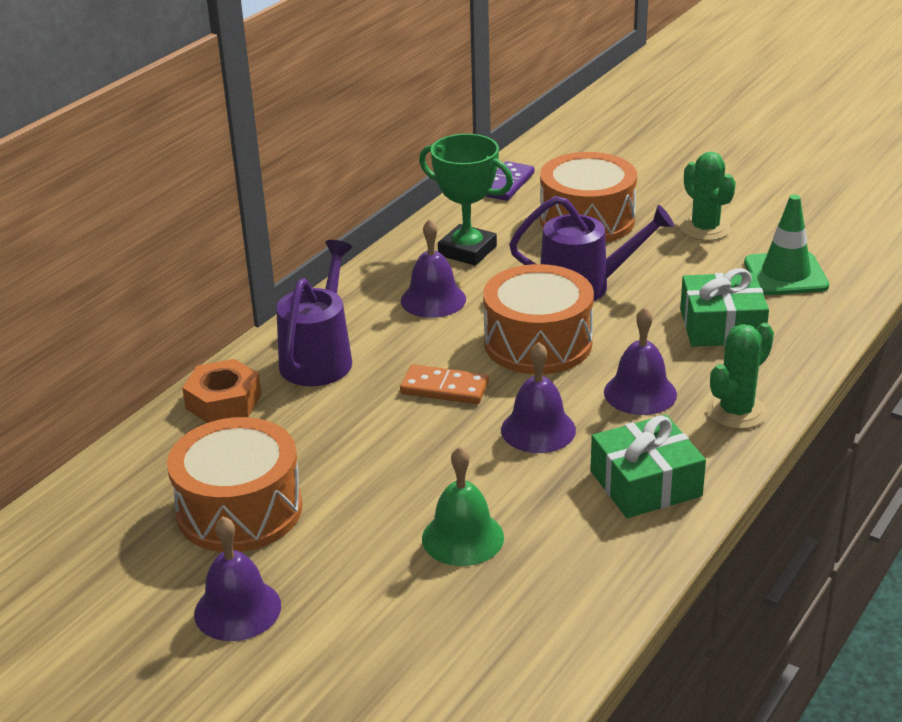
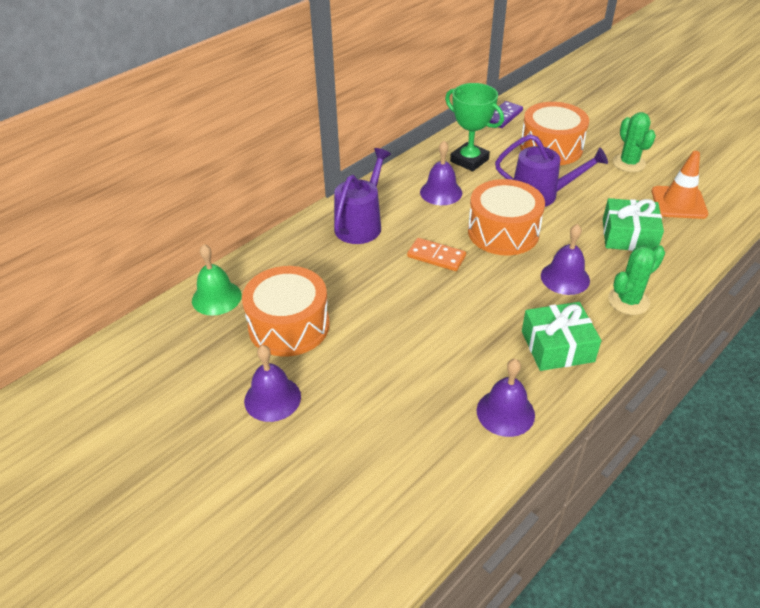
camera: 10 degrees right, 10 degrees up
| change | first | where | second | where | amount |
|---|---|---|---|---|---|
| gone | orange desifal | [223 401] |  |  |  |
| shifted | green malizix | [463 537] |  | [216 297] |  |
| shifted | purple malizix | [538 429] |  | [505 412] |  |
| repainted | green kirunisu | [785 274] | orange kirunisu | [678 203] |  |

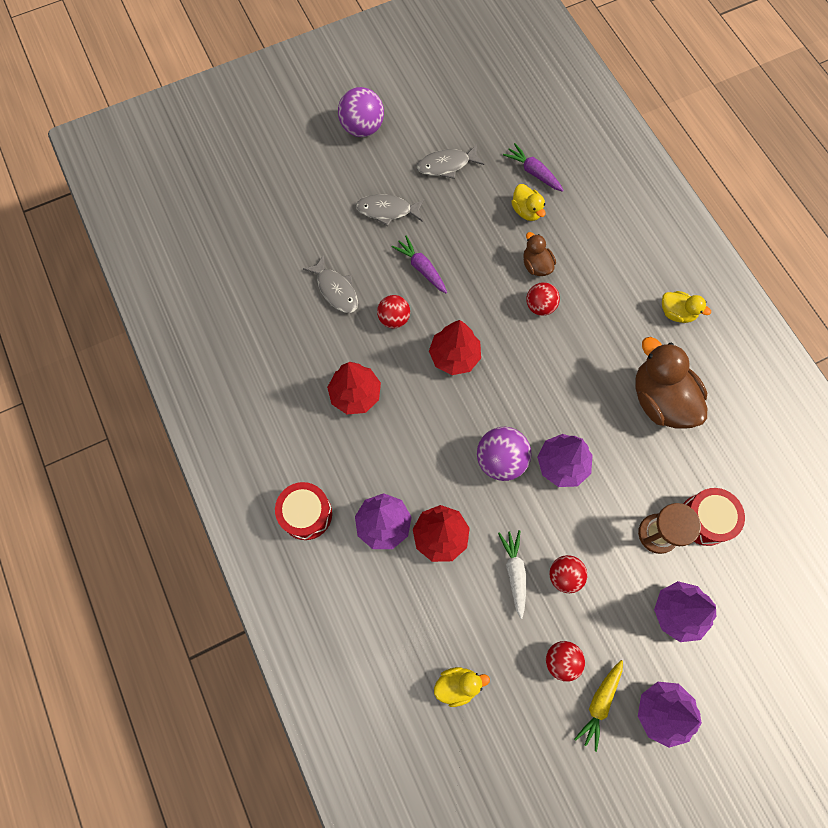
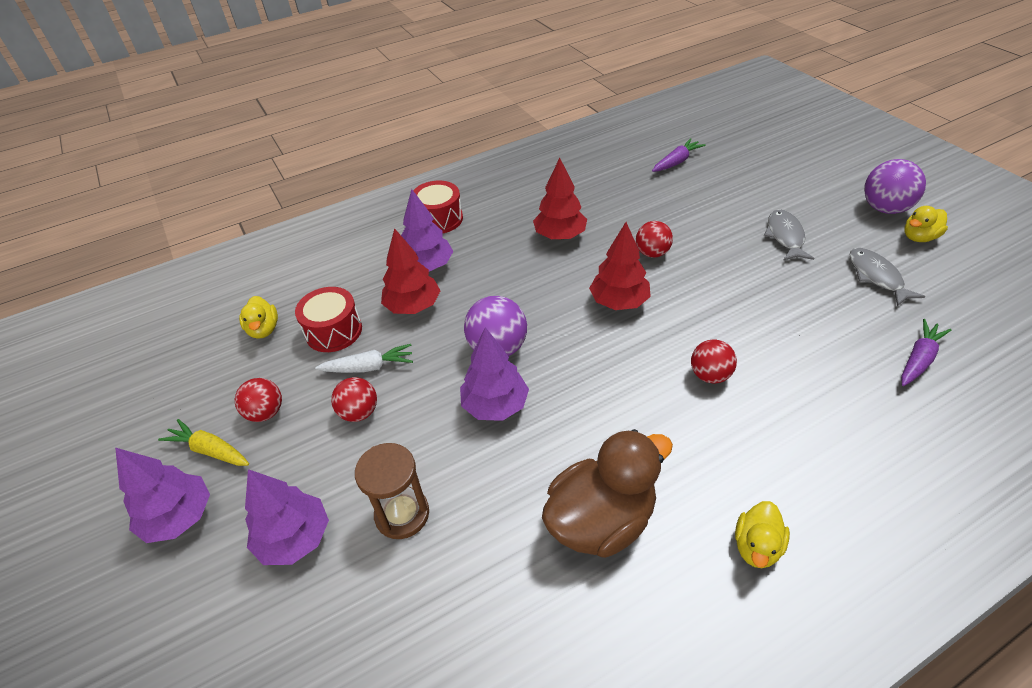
camera: 90 degrees right, 25 degrees down
| change | first | where | second | where | amount |
|---|---|---|---|---|---|
| gone | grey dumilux | [335 290] |  |  |  |
| shifted | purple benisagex | [421 268] |  | [676 162] |  |
| shifted | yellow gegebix | [526 211] |  | [919 237] |  |
| gone | brown gegebix | [536 265] |  |  |  |
| shifted | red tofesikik | [705 519] |  | [334 331] |  |

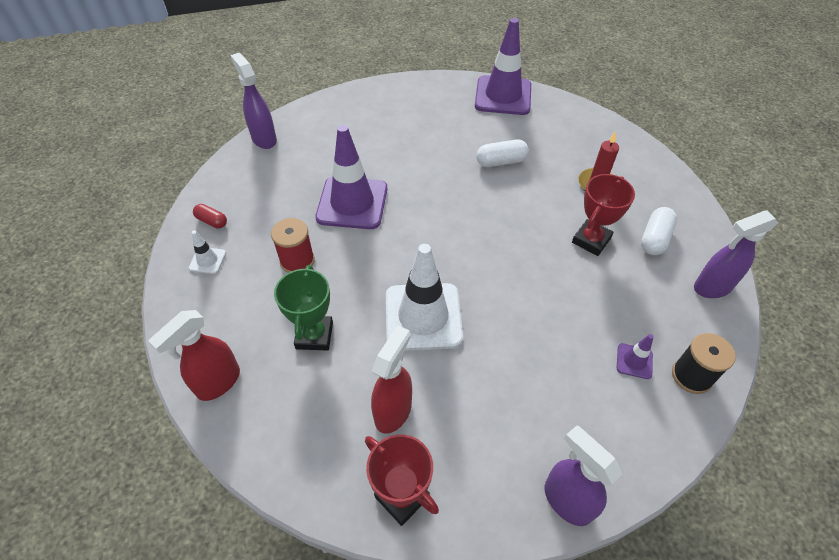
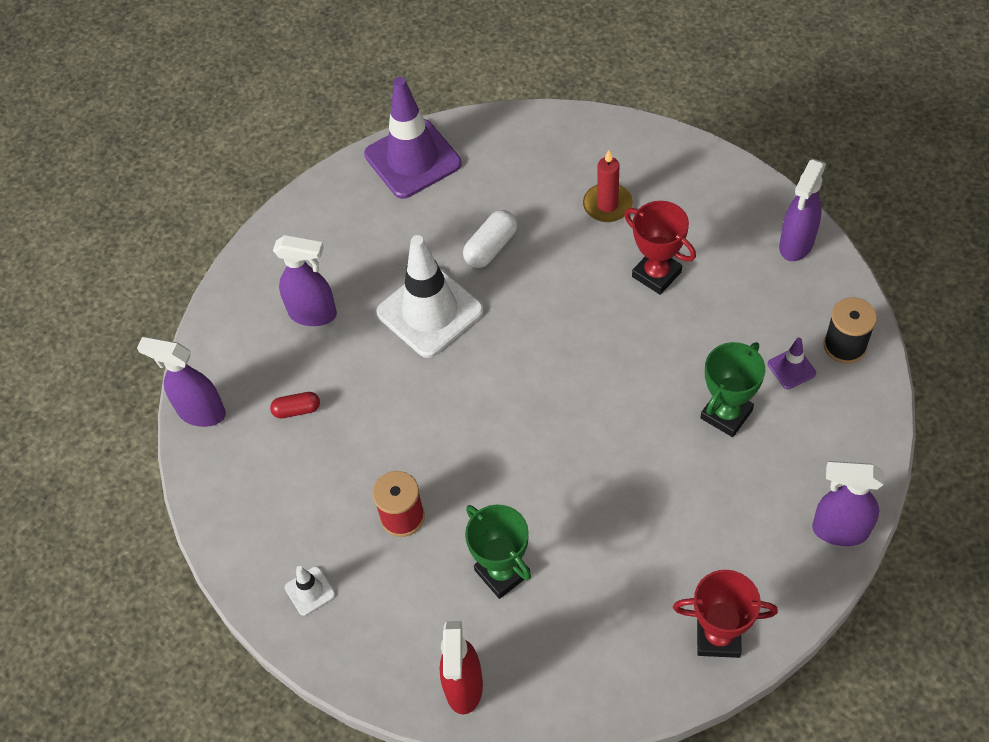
camera: 35 degrees left, 5 degrees up
| change | first | where | second | where | amount |
|---|---|---|---|---|---|
| shifted | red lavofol | [212 221] |  | [297 410] |  |
| gone | purple kirunisu | [352 203] |  |  |  |
| gone | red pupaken | [393 411] |  |  |  |
| shifted | white kirunisu | [423 316] |  | [430 312] |  |
| rotated | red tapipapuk | [591 240] |  | [656 274] | 45 degrees counterclockwise |
| gone | white lavofol | [654 239] |  |  |  |
| new |  |  | purple pupaken | [313 314] |  |
| new |  |  | green tapipapuk | [726 414] |  |

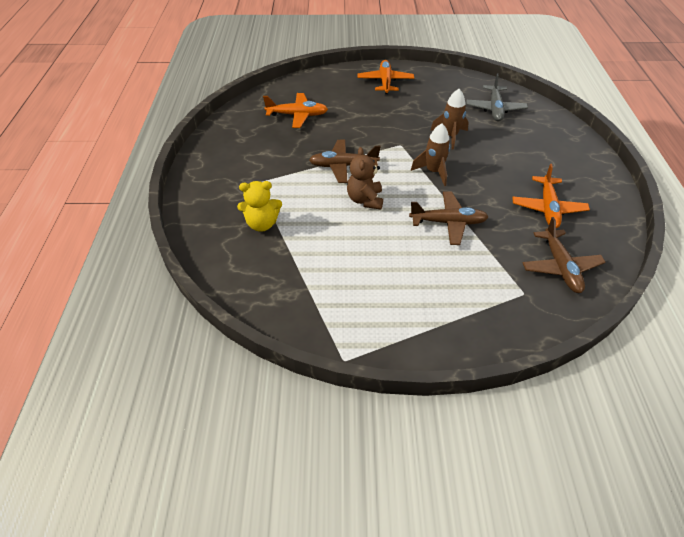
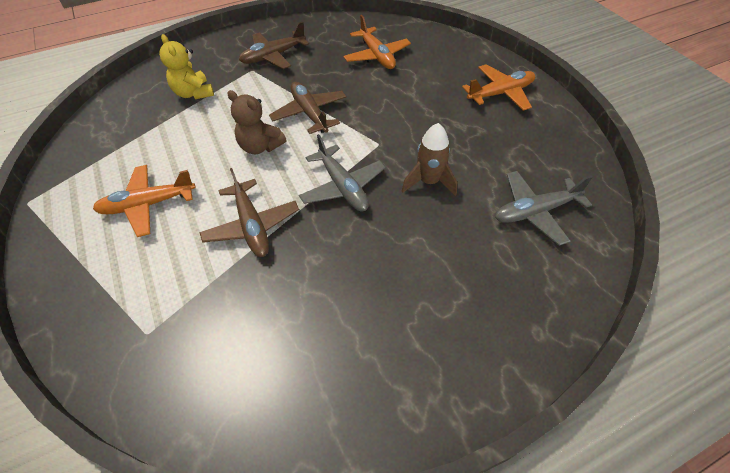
camera: 65 degrees right, 5 degrees up
| change | first | where | second | where | amount |
|---|---|---|---|---|---|
| rotated | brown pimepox | [365 200] |  | [260 146] | 120 degrees counterclockwise |
| swapped | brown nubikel | [433 172] | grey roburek | [343 186] |  |
| shifted | orange roburek | [548 208] |  | [148 205] |  |
| shifted | brown roburek | [560 267] |  | [273 56] |  |

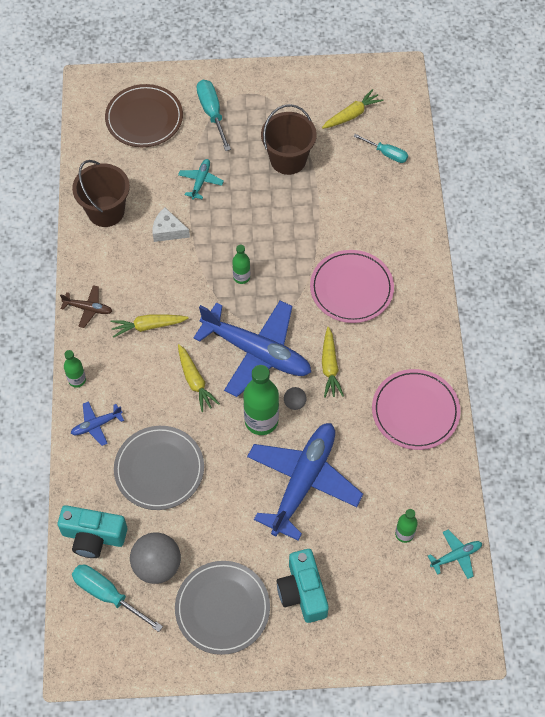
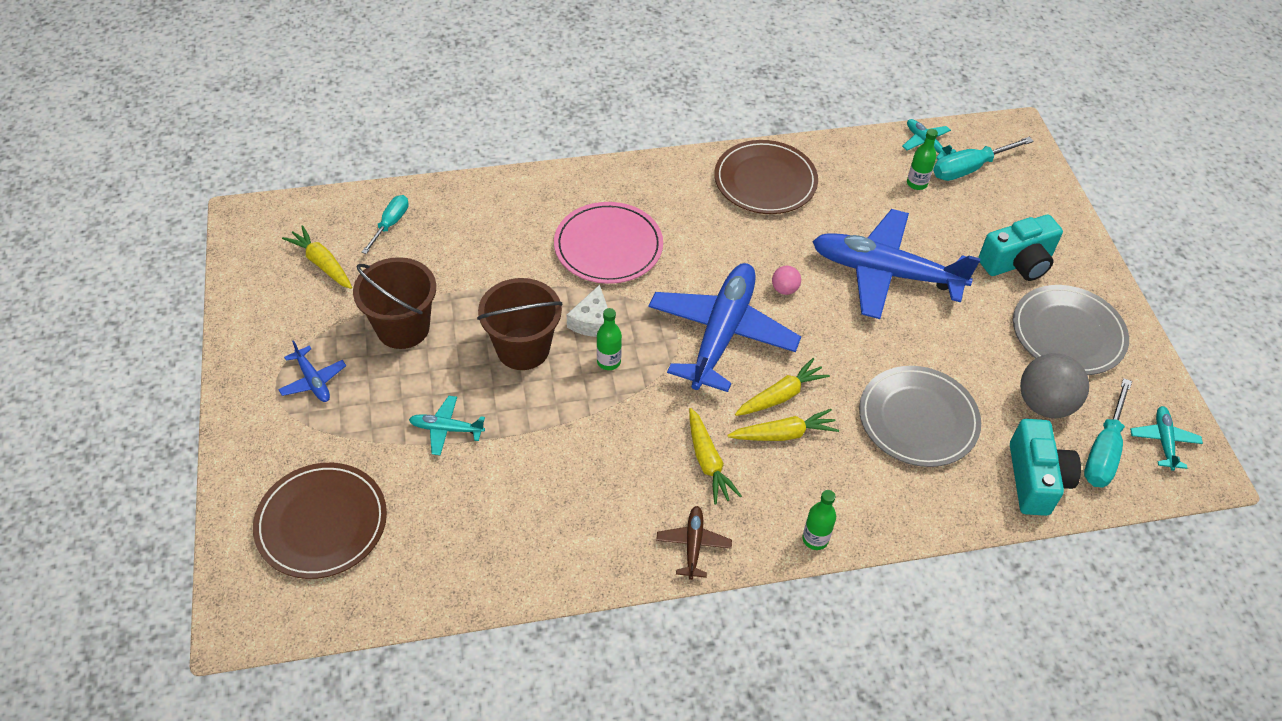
camera: 100 degrees left, 10 degrees down
| change | first | where | second | where | amount |
|---|---|---|---|---|---|
| shifted | blue roburek | [96 425] |  | [313 381] |  |
| shifted | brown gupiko | [106 211] |  | [523 349] |  |
| shifted | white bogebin | [168 231] |  | [592 322] |  |
| shifted | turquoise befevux | [212 113] |  | [969 168] |  |
| gone | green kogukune | [261 421] |  |  |  |
| repainted | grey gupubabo | [294 403] | pink gupubabo | [784 289] |  |
| shifted | yellow benisagex | [330 366] |  | [783 434] |  |
| repainted | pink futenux | [415 411] | brown futenux | [765 181] |  |
| new |  |  | turquoise roburek | [1163 441] |  |

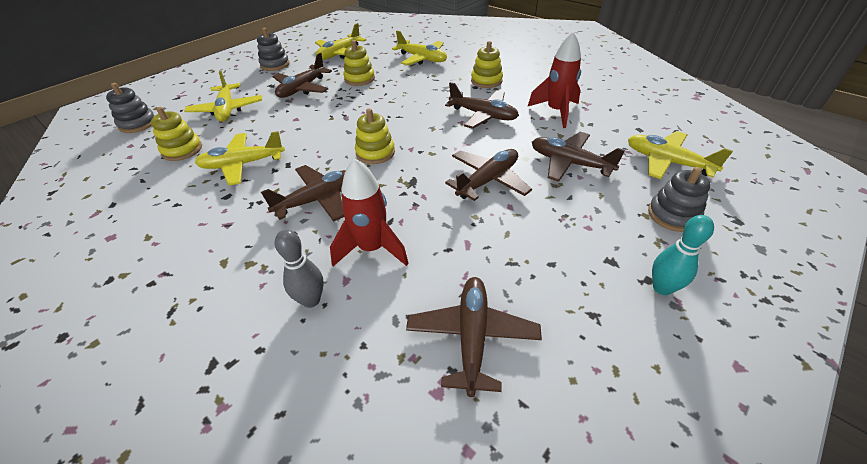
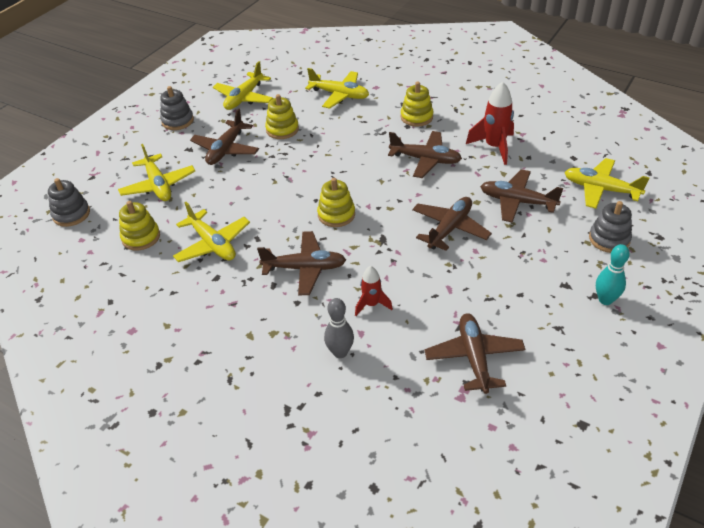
camera: 10 degrees left, 0 degrees up
| change | first | where | second | where | amount |
|---|---|---|---|---|---|
| rotated | yellow roburek | [243 164] |  | [213 244] | 105 degrees counterclockwise |
| rotated | brown roburek | [319 199] |  | [305 268] | 45 degrees clockwise |
| scaled | red nubikel | [372 248] |  | [371 304] | x0.60 |

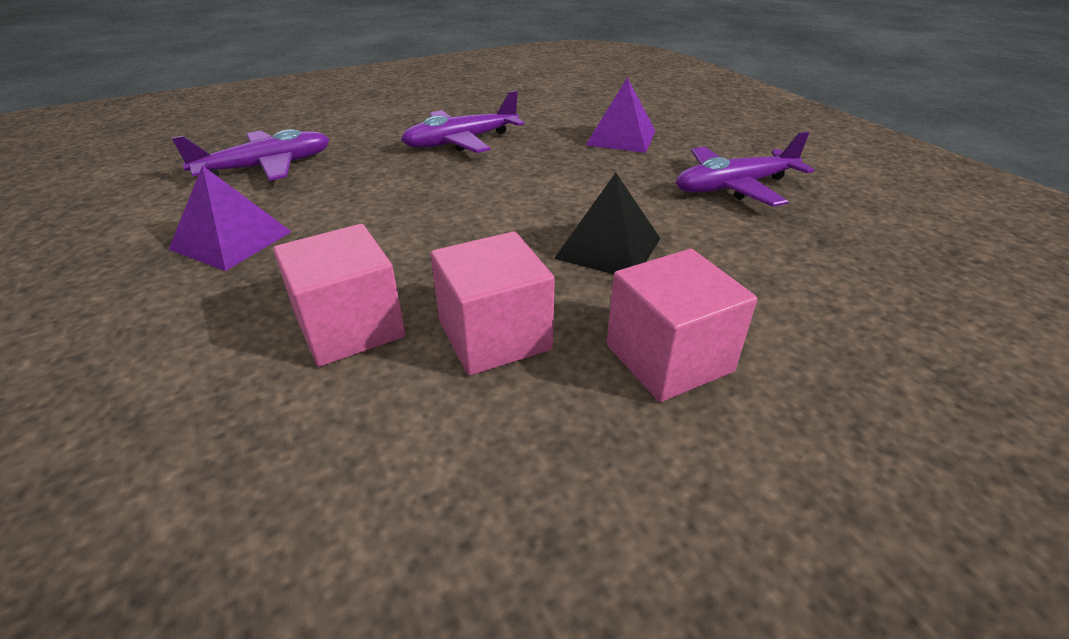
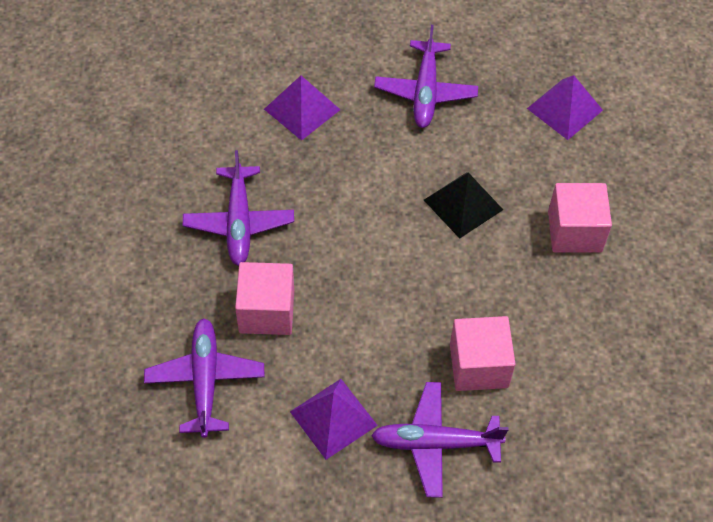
camera: 65 degrees left, 20 degrees up
| change | first | where | second | where | amount |
|---|---|---|---|---|---|
| shifted | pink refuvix | [494 336] |  | [266 311] |  |
| new |  |  | purple roburek | [435 443] |  |
| new |  |  | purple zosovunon | [564 109] |  |

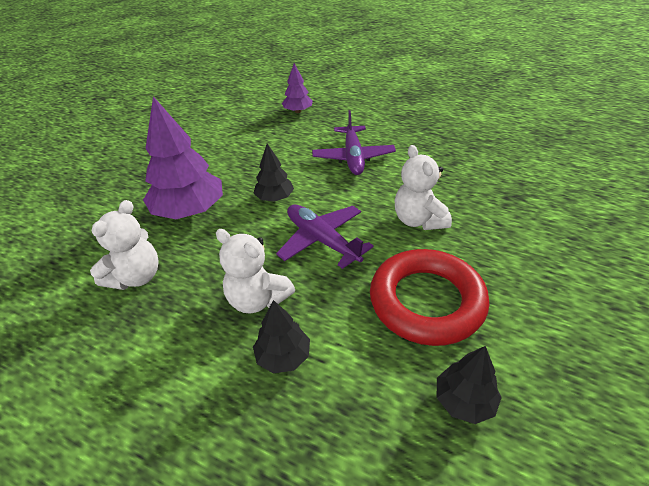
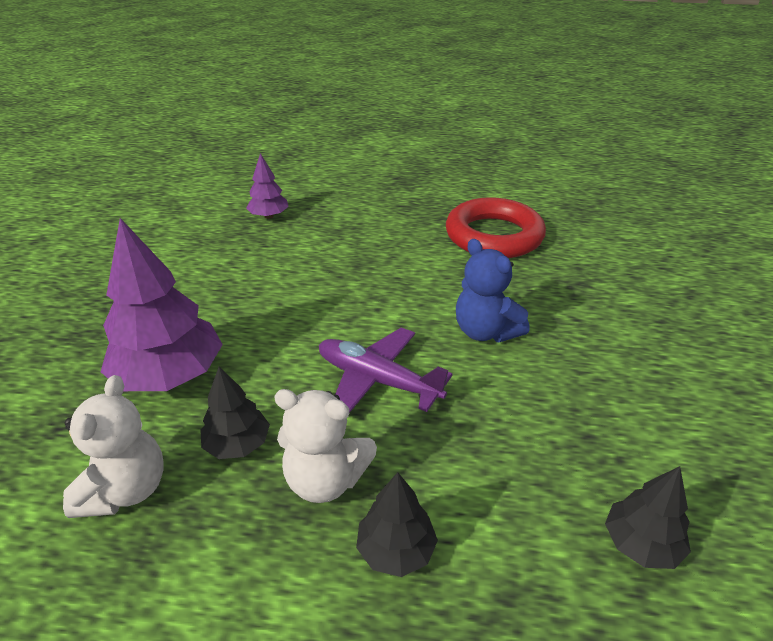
camera: 20 degrees left, 5 degrees down
| change | first | where | second | where | amount |
|---|---|---|---|---|---|
| shifted | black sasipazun | [275 198] |  | [238 444] |  |
| gone | purple roburek | [353 157] |  |  |  |
| shifted | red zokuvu | [426 301] |  | [494 236] |  |
| repainted | white pimepox | [418 220] | blue pimepox | [485 331] |  |

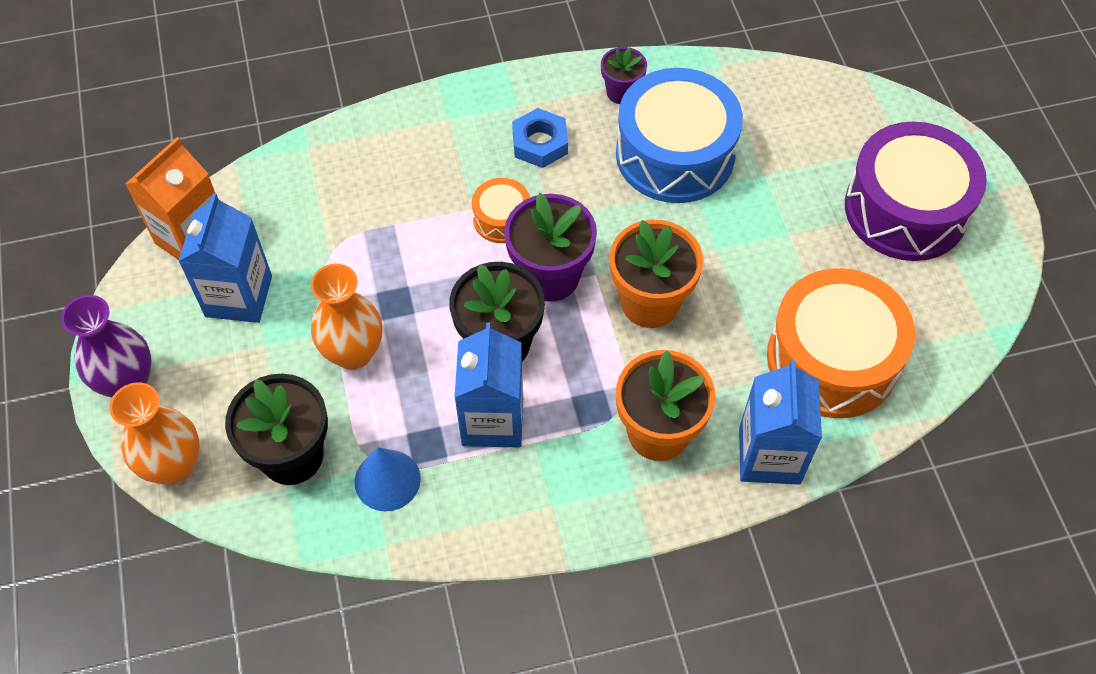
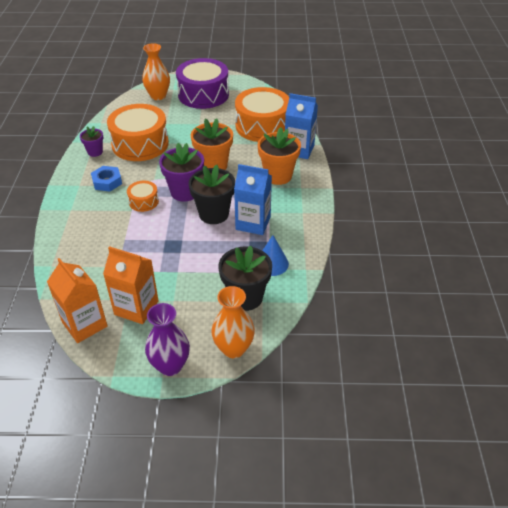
camera: 75 degrees left, 15 degrees down
| change | first | where | second | where | amount |
|---|---|---|---|---|---|
| repainted | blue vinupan | [238 296] | orange vinupan | [136 308] |  |
| shifted | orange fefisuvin | [353 353] |  | [158 96] |  |
| repainted | blue tofesikik | [675 154] | orange tofesikik | [140 144] |  |

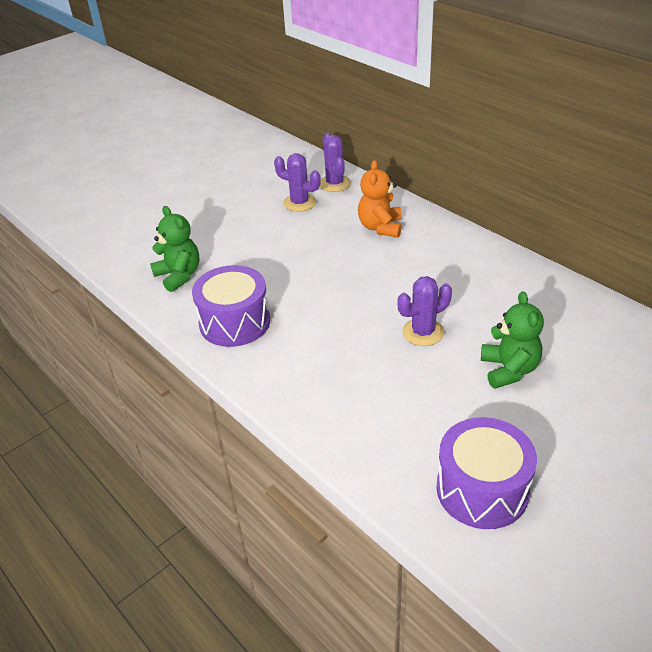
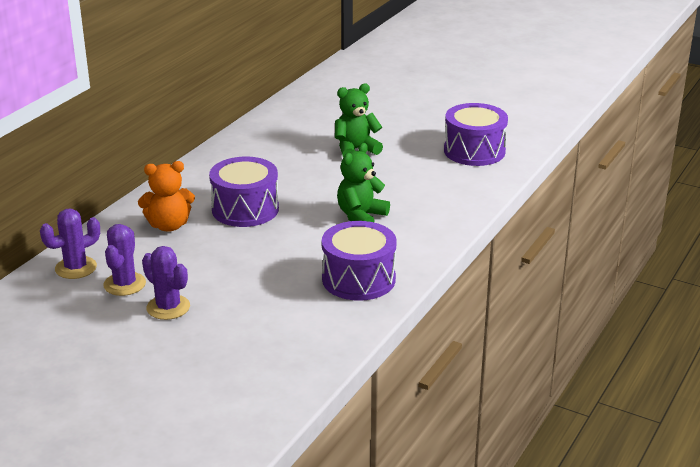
camera: 110 degrees left, 10 degrees down
| change | first | where | second | where | amount |
|---|---|---|---|---|---|
| shifted | green pimepox | [179 276] |  | [361 216] |  |
| shifted | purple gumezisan | [423 332] |  | [168 307] |  |
| new |  |  | purple tofesikik | [245 209] |  |

